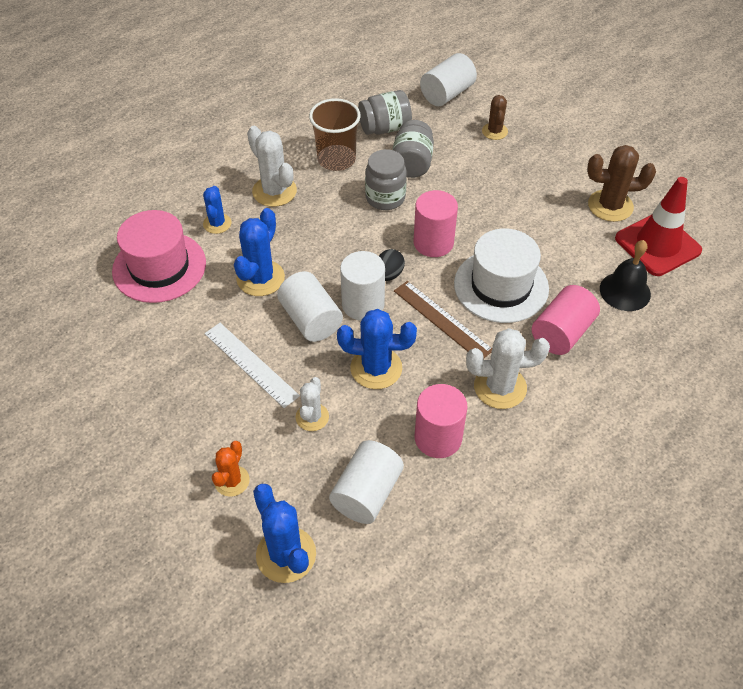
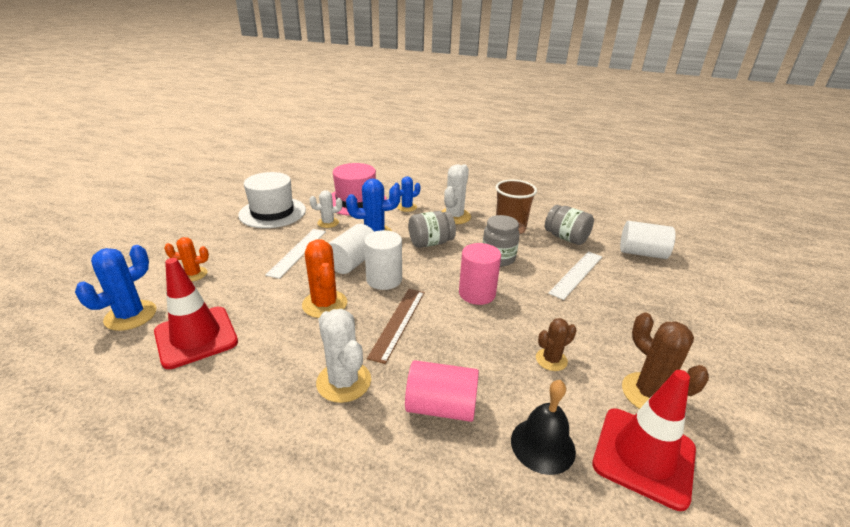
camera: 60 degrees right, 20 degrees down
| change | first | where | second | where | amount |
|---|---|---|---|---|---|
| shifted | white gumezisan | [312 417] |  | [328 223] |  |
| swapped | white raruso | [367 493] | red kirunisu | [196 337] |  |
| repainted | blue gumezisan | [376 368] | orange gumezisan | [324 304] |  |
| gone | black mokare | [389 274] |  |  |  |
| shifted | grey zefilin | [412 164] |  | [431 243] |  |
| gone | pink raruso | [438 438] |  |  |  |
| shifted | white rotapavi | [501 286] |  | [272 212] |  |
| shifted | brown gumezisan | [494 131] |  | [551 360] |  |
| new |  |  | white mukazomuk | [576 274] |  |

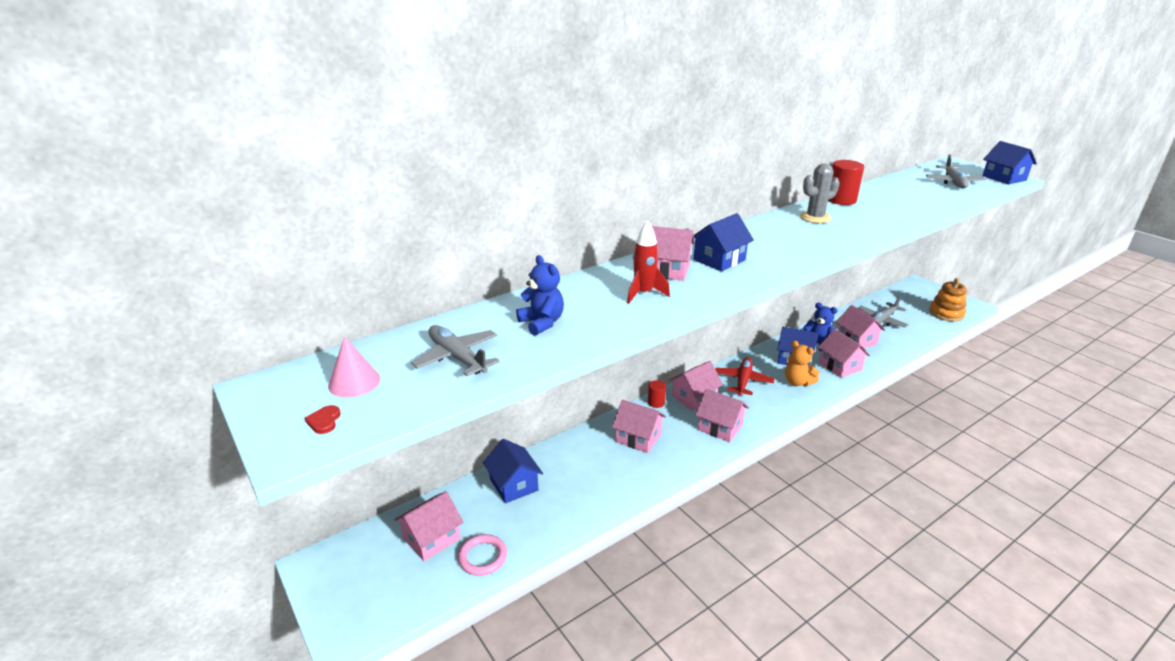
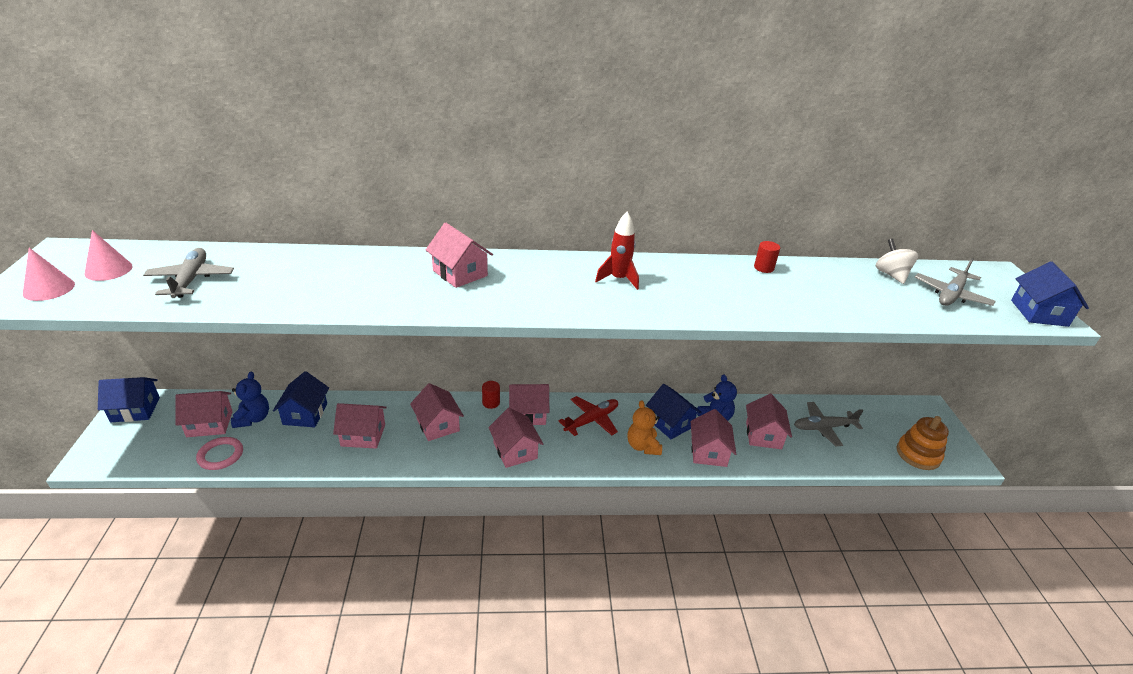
camera: 30 degrees right, 5 degrees up
| change | first | where | second | where | amount |
|---|---|---|---|---|---|
| swapped | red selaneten | [324 421] | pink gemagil | [49 289] |  |
| shifted | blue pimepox | [542 323] |  | [253 419] |  |
| shifted | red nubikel | [643 294] |  | [618 279] |  |
| shifted | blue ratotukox | [719 260] |  | [135 410] |  |
| gone | grey gumezisan | [815 218] |  |  |  |
| scaled | red raruso | [841 200] |  | [763 268] | x0.57 |
| new |  |  | pink ratotukox | [363 435] |  |
| new |  |  | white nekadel | [891 275] |  |

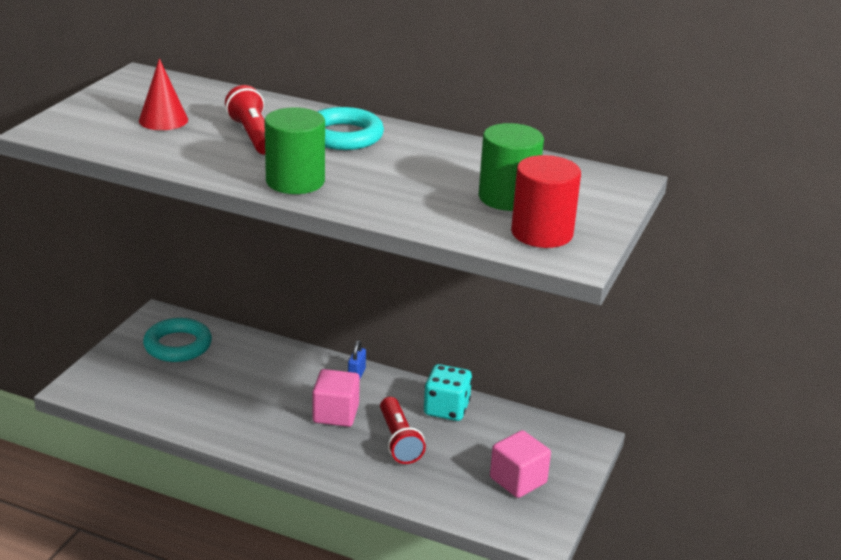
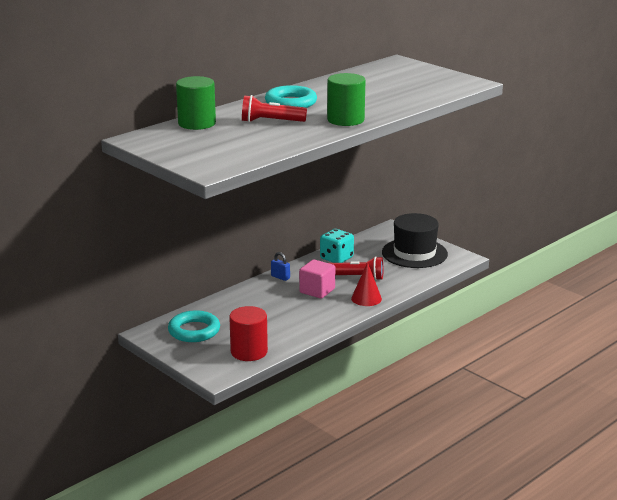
camera: 65 degrees left, 5 degrees down
| change | first | where | second | where | amount |
|---|---|---|---|---|---|
| shifted | red gemagil | [163 120] |  | [366 298] |  |
| shifted | green raruso | [507 198] |  | [197 123] |  |
| swapped | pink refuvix | [518 480] | black rotapavi | [414 253] |  |
| shifted | red raruso | [542 233] |  | [249 352] |  |

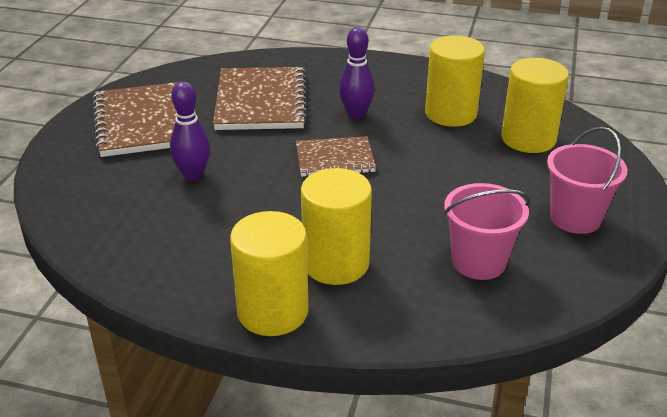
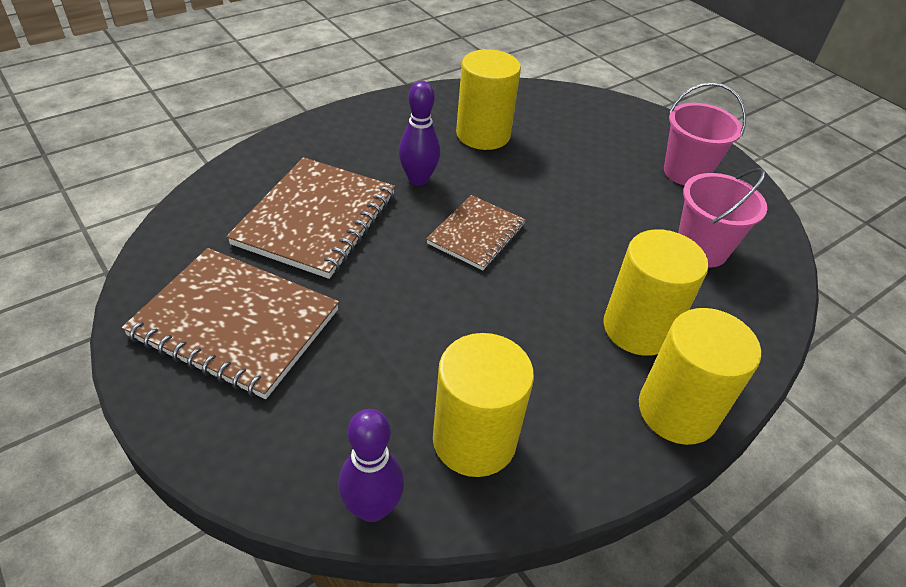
camera: 55 degrees left, 10 degrees up
| change | first | where | second | where | amount |
|---|---|---|---|---|---|
| shifted | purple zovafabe | [193 175] |  | [372 507] |  |
| rotated | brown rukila | [261 102] |  | [316 219] | 75 degrees clockwise |
| shifted | yellow raruso | [528 139] |  | [474 440] |  |

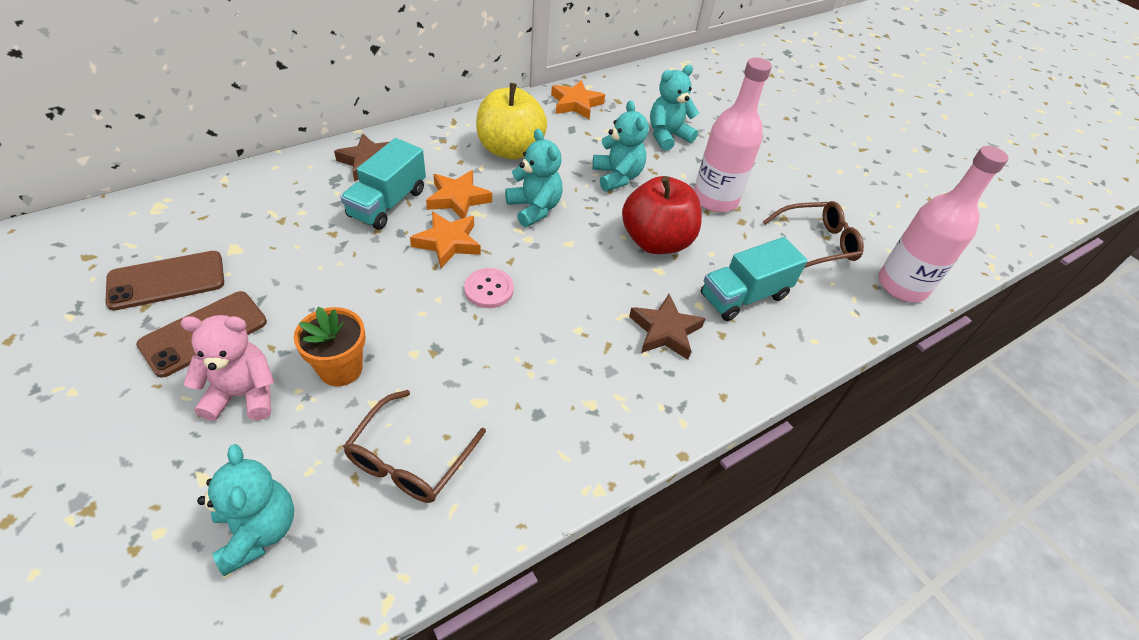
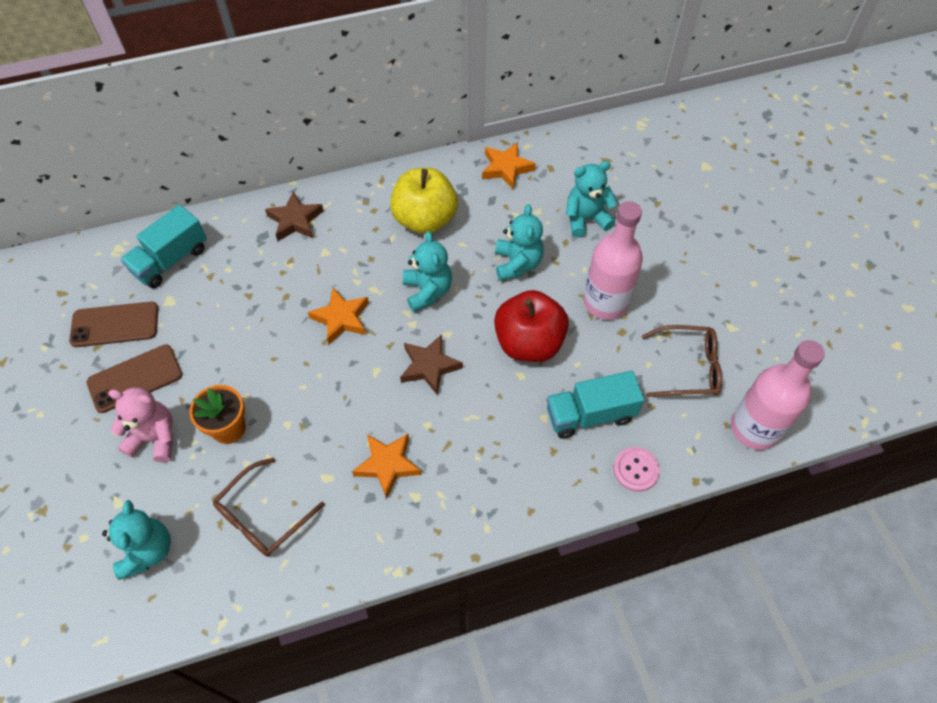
camera: 20 degrees right, 10 degrees up
| change | first | where | second | where | amount |
|---|---|---|---|---|---|
| shifted | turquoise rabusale | [388 203] |  | [171 260] |  |
| shifted | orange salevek | [458 199] |  | [387 465] |  |
| shifted | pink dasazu | [489 289] |  | [636 470] |  |
| shifted | brown salevek | [665 331] |  | [429 366] |  |

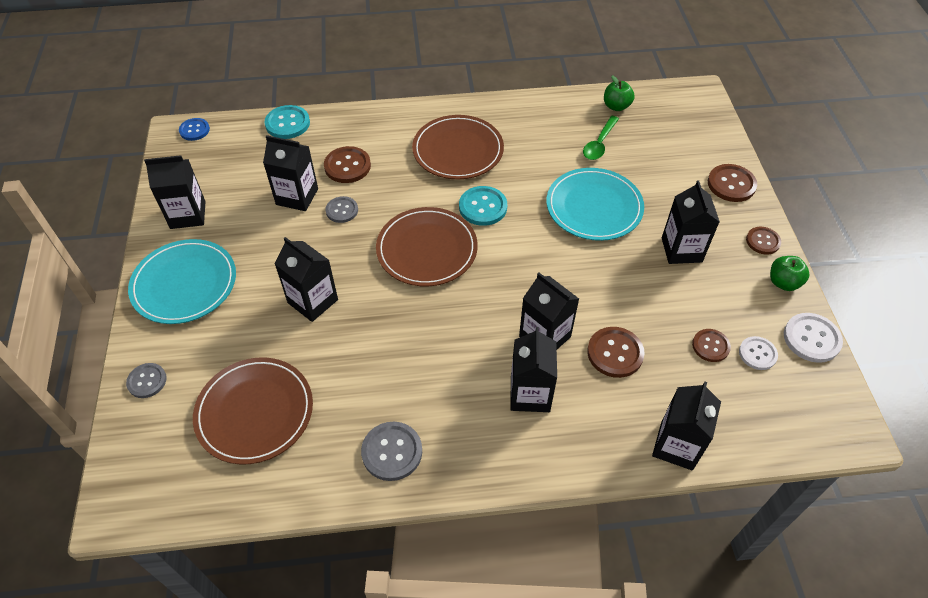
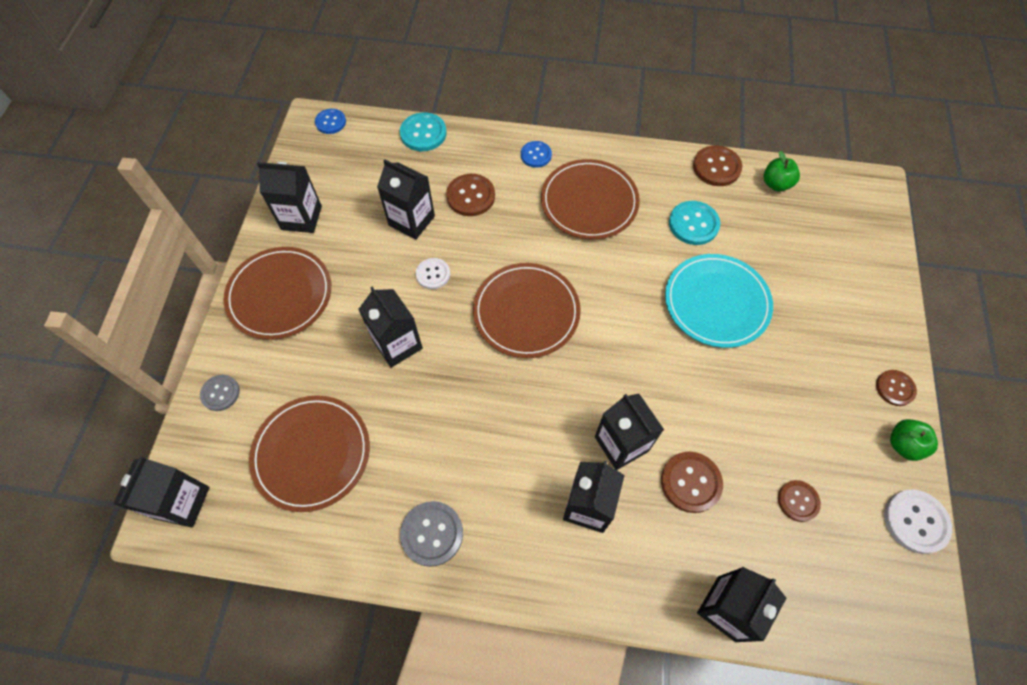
camera: 15 degrees right, 10 degrees up
| change | first | where | second | where | amount |
|---|---|---|---|---|---|
| repainted | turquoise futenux | [184 284] | brown futenux | [280 295] |  |
| gone | grey dasazu | [342 210] |  |  |  |
| shifted | turquoise dasazu | [483 207] |  | [693 224] |  |
| gone | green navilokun | [599 144] |  |  |  |
| shifted | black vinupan | [681 250] |  | [182 502] |  |
| shifted | brown dasazu | [731 184] |  | [716 167] |  |
| shifted | white dasazu | [757 354] |  | [433 274] |  |
| new |  |  | blue dasazu | [536 155] |  |

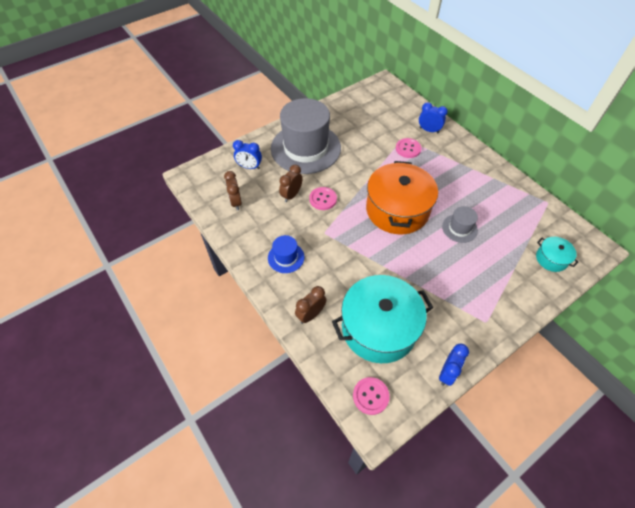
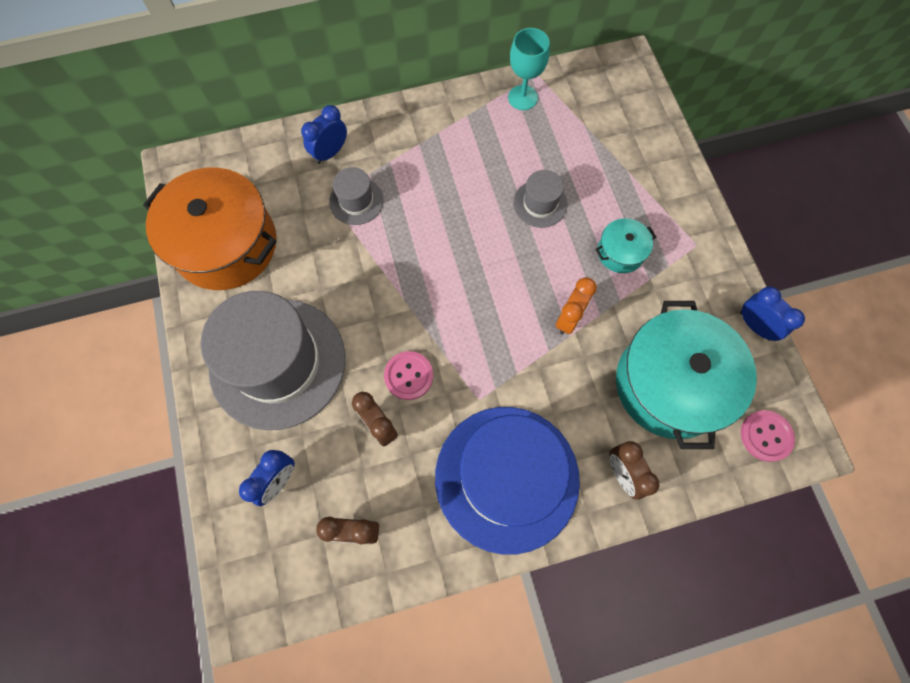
camera: 70 degrees left, 15 degrees up
| change | first | where | second | where | amount |
|---|---|---|---|---|---|
| scaled | blue rotapavi | [286 257] |  | [507 478] | x2.28 |
| shifted | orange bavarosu | [397 210] |  | [226 244] |  |
| swapped | pink dasazu | [408 149] | grey rotapavi | [356 201] |  |
| shifted | turquoise bavarosu | [551 259] |  | [620 252] |  |
| new |  |  | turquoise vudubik | [522 98] |  |
| new |  |  | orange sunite | [569 318] |  |

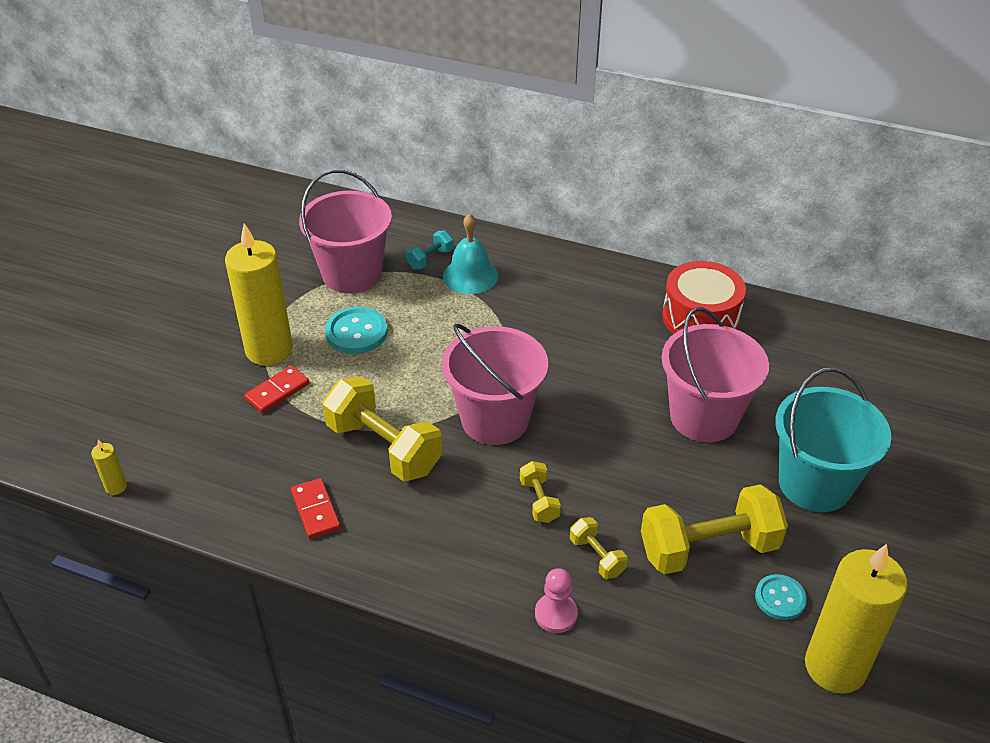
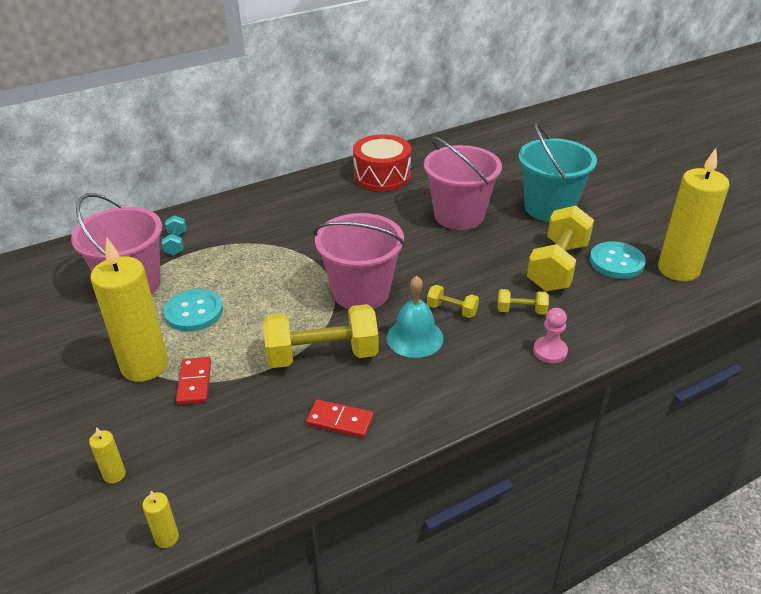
camera: 50 degrees left, 5 degrees down
| change | first | where | second | where | amount |
|---|---|---|---|---|---|
| shifted | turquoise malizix | [470 276] |  | [415 337] |  |
| scaled | turquoise dasazu | [780 598] |  | [616 262] | x1.55 |
| new |  |  | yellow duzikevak | [114 475] |  |

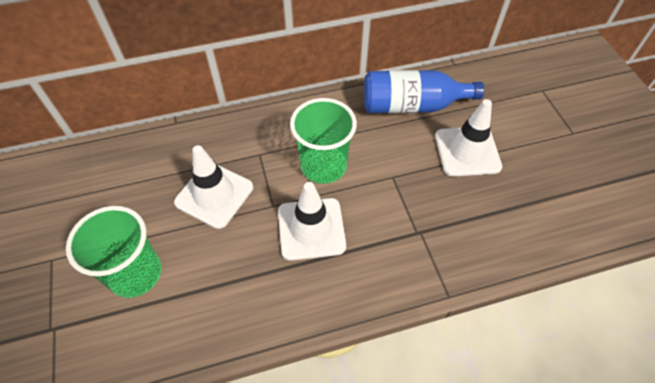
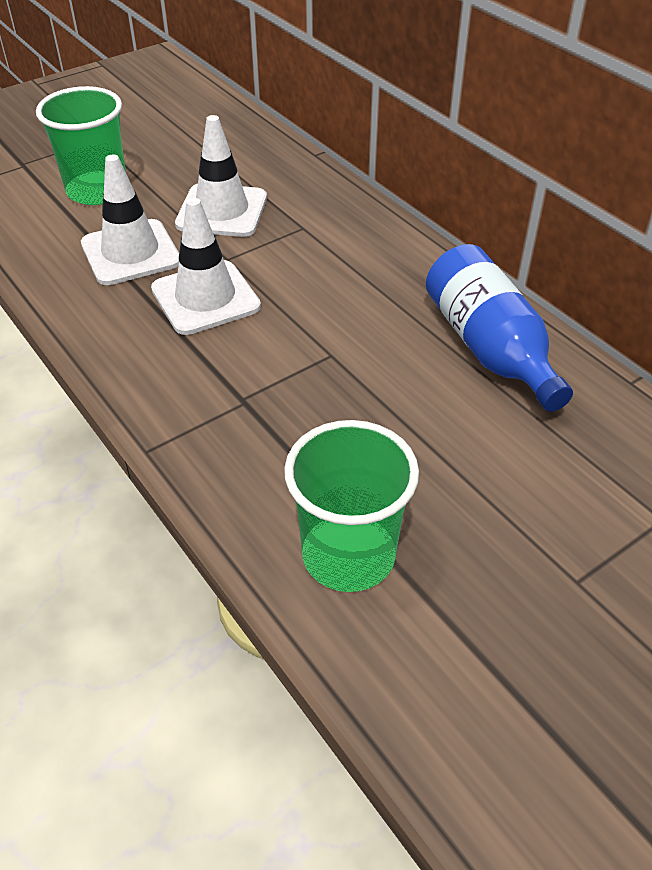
camera: 70 degrees right, 10 degrees down
| change | first | where | second | where | amount |
|---|---|---|---|---|---|
| shifted | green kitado | [323 166] |  | [348 555] |  |
| shifted | white kirunisu | [467 151] |  | [131 253] |  |

